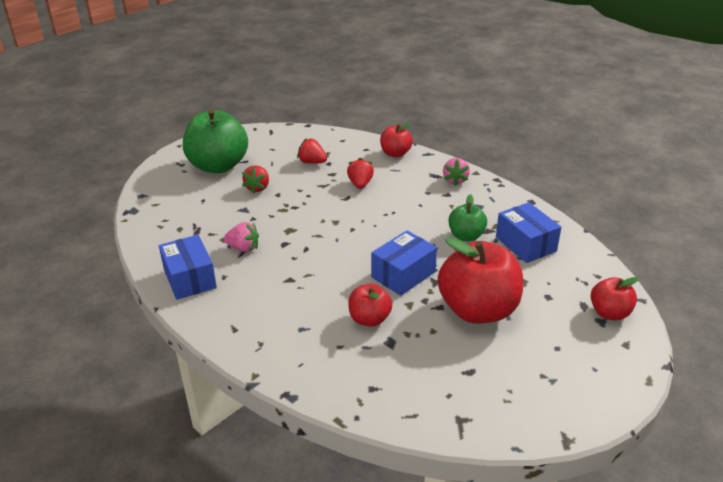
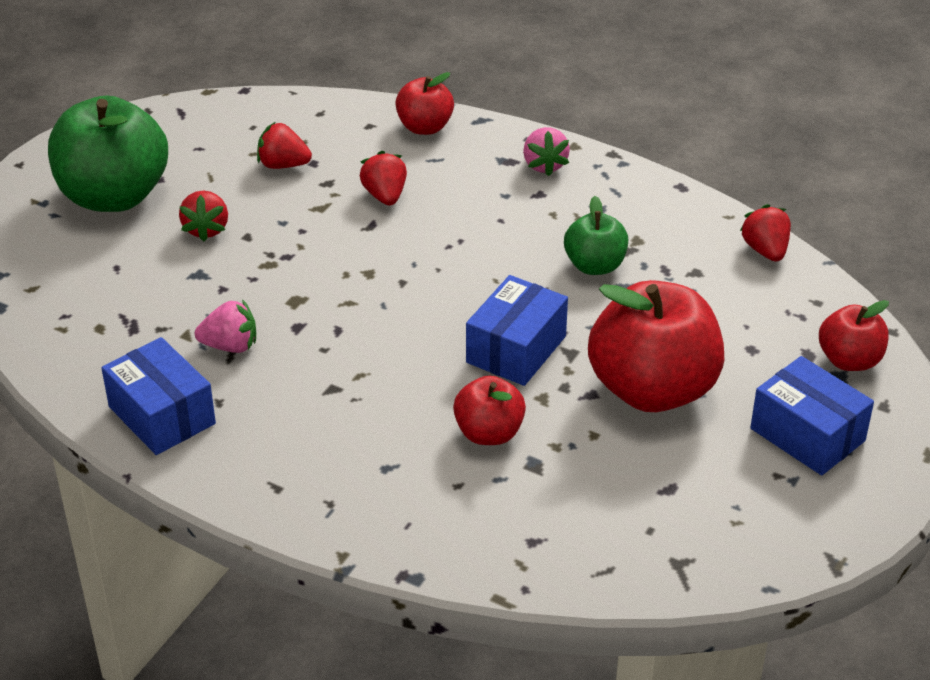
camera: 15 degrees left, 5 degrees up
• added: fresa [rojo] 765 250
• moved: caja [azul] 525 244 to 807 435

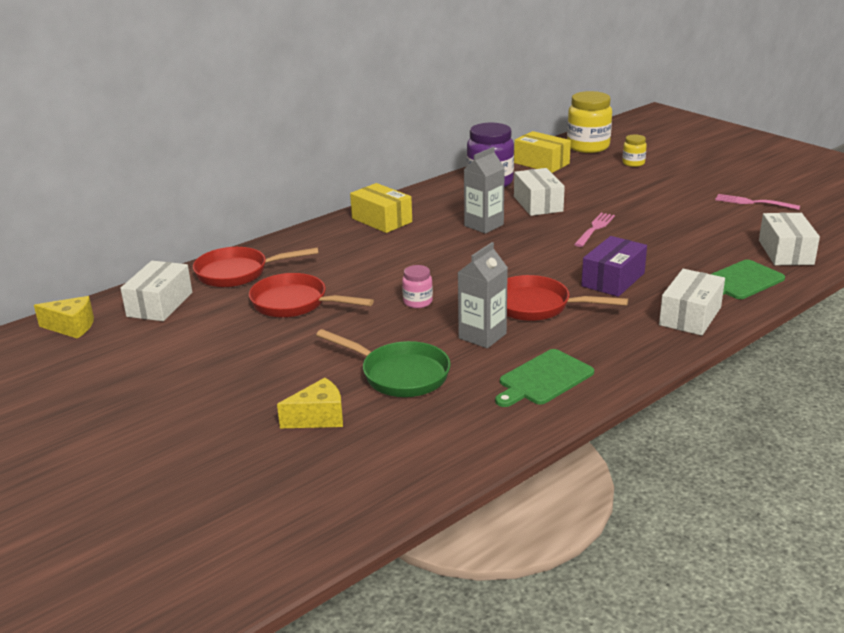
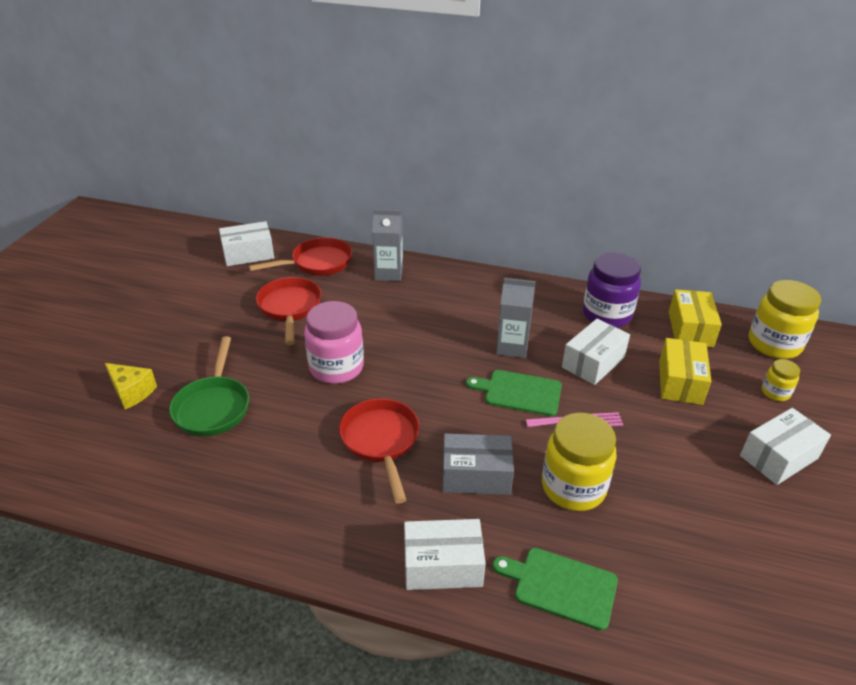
camera: 55 degrees right, 10 degrees up
• turned: sartén [rojo] 238 273 = 317 263 105 degrees clockwise
• resized: tarro [rosa] 417 302 = 336 368 x1.99
• moved: cartón de leche [gris] 482 336 to 388 273
• recoloured: caja [morado] 613 279 to caja [gris] 476 475
• moved: tabla de cortar [verde] 543 379 to 519 392
• added: tarro [amarillo] 573 487
• moved: caja [amarillo] 381 220 to 680 382
• moved: caja [blanco] 786 252 to 779 457
• removed: queso [amarillo] 72 327
• removed: tenedor [rosa] 753 202

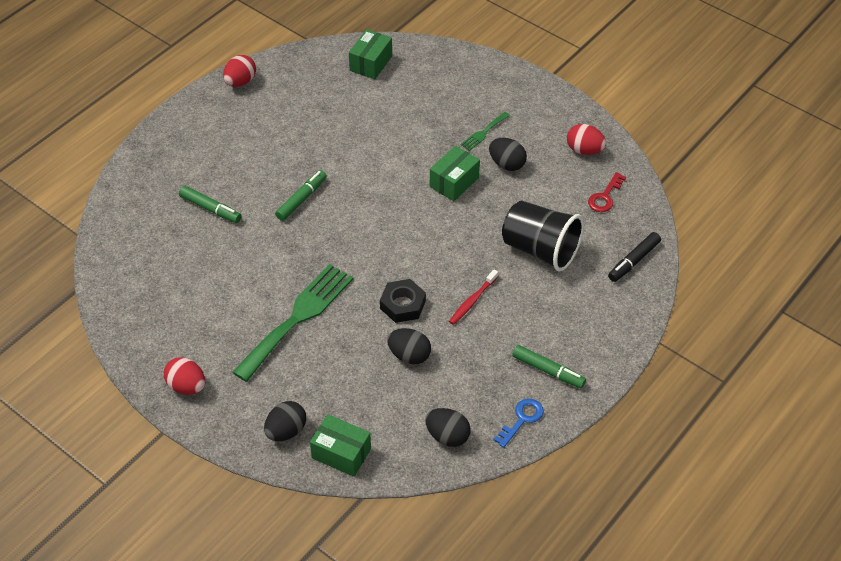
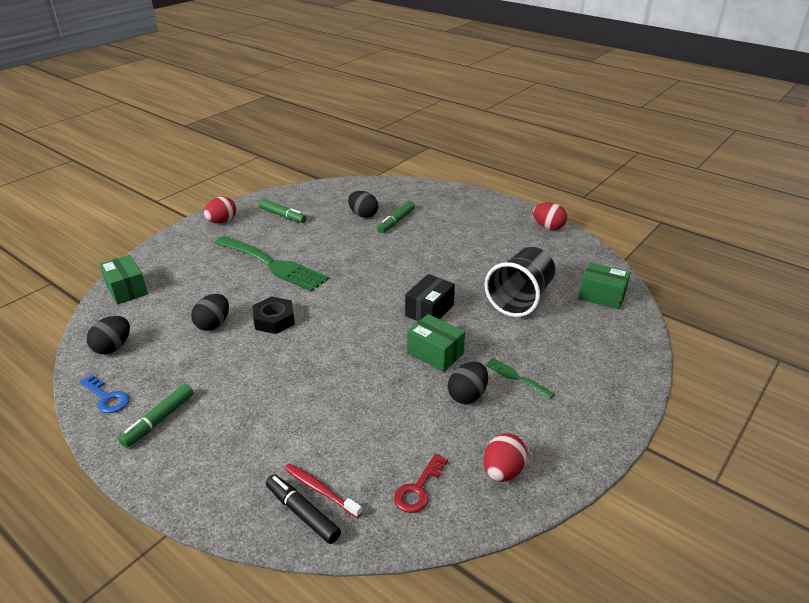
camera: 90 degrees right, 15 degrees down
• turned: caja [verde] 341 453 = 126 289 60 degrees counterclockwise
• moved: rotulador [verde] 301 199 to 282 216
• moved: cepillo de dientes [rojo] 472 301 to 320 490
• moved: huevo [negro] 286 431 to 363 215
• turned: llave [rojo] 605 196 = 418 489 90 degrees counterclockwise
• added: caja [negro] 429 310
• moved: vaso [negro] 540 250 to 520 299

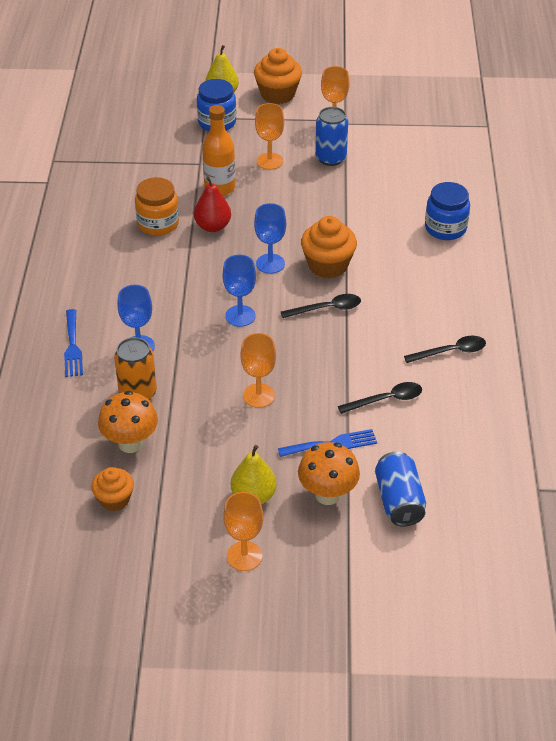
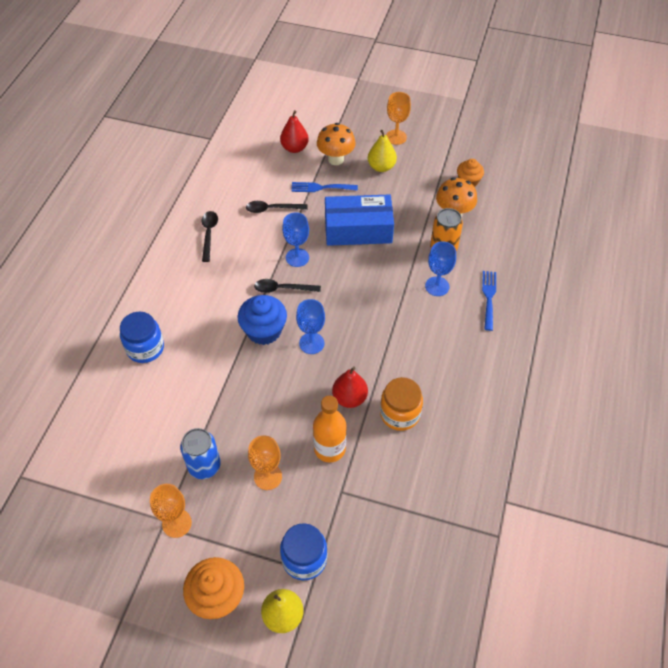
camera: 165 degrees left, 10 degrees up
• turned: cuchara [negro] 450 352 = 209 234 90 degrees clockwise
• recoloured: magdalena [naranja] 328 265 to magdalena [azul] 264 331
• replaced: lata [azul] 399 500 to pera [rojo] 294 148
• moved: copa [azul] 240 316 to 297 257
• replaced: copa [naranja] 258 396 to caja [azul] 358 229

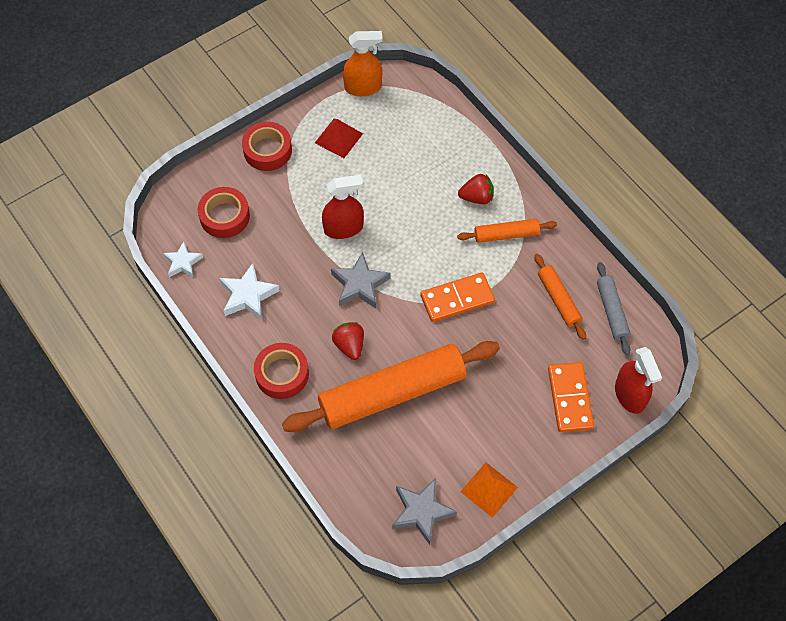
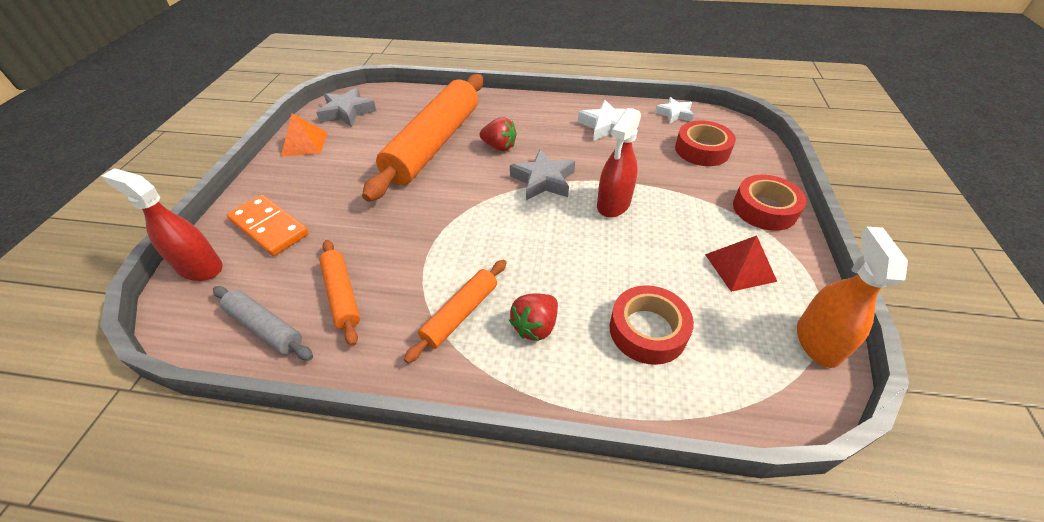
camera: 135 degrees right, 15 degrees down
• turned: rodillo [naranja] 558 299 = 342 295 45 degrees clockwise
• moved: cinta adhesiva [rojo] 282 374 to 647 330
• turned: pulverizador [naranja] 363 87 = 817 341 150 degrees clockwise
• removed: ficha de dominó [naranja] 457 299

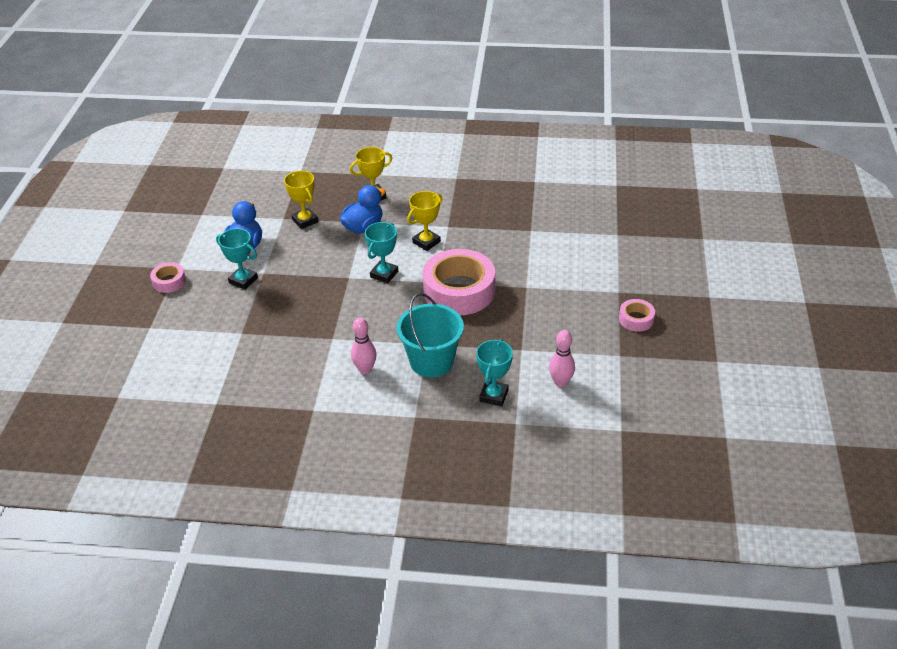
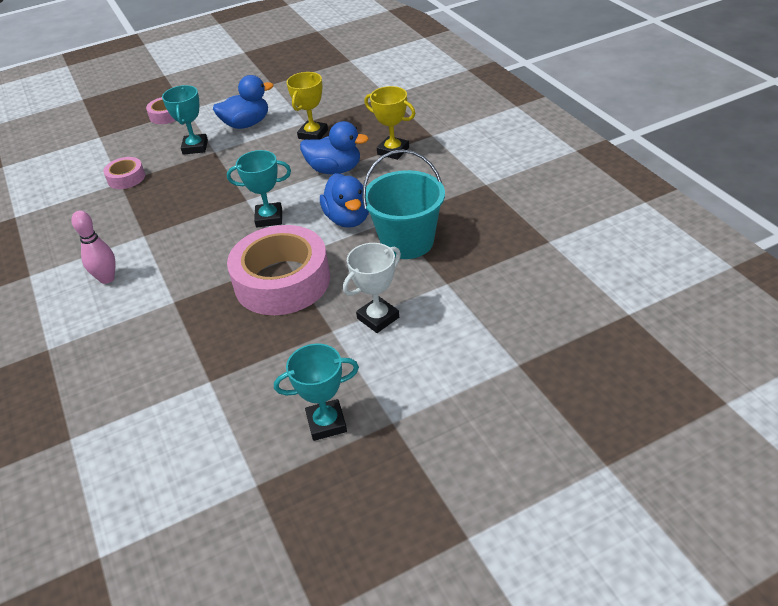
camera: 60 degrees right, 0 degrees up
• moved: cinta adhesiva [rosa] 636 319 to 126 178
• moved: trofeo [turquesa] 494 396 to 326 423
• replaced: trofeo [amarillo] 426 242 to pato [azul] 348 219
• added: trofeo [blanco] 378 318
• moved: balde [turquesa] 431 361 to 407 242
• removed: bolo [rosa] 560 382

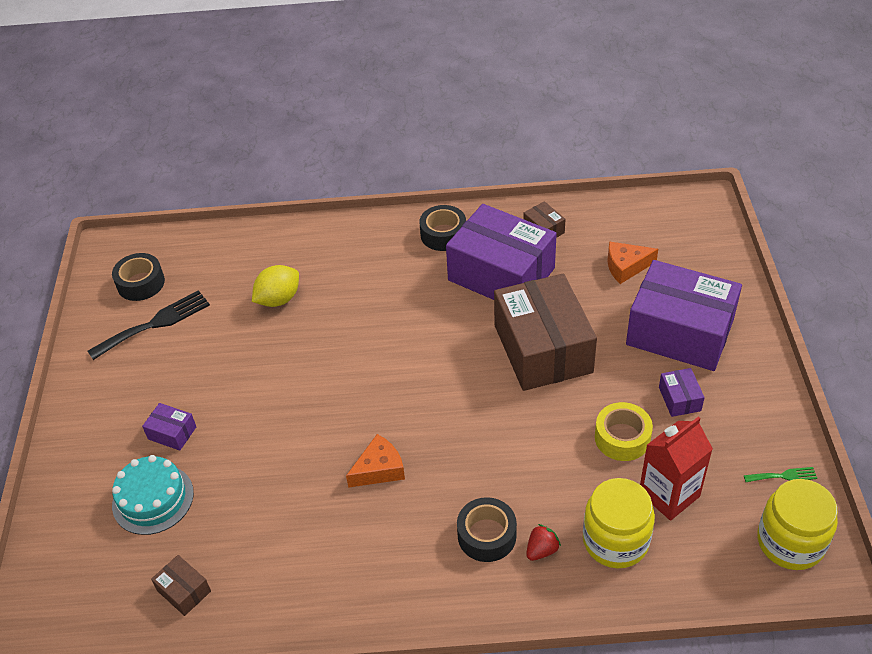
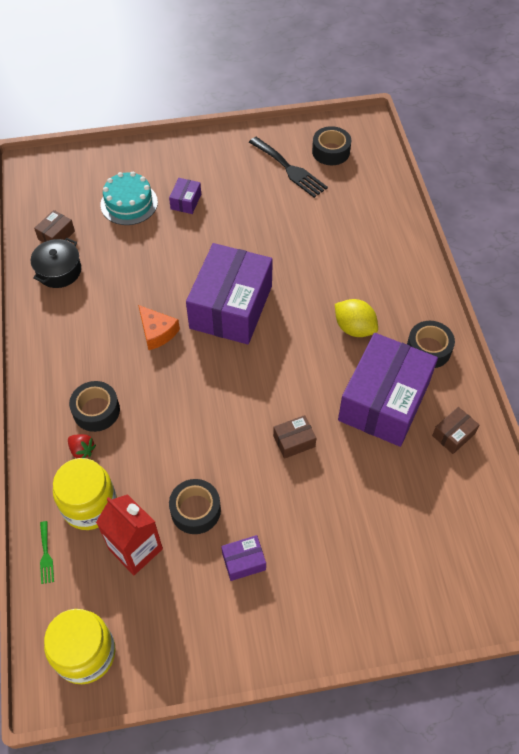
camera: 80 degrees right, 10 degrees up
• added: olla [negro] 59 271
• moved: tenedor [verde] 783 476 to 46 555
• recoloured: cinta adhesiva [amarillo] 622 438 to cinta adhesiva [negro] 195 510
• moved: caja [morado] 680 332 to 231 307
• resized: caja [marrón] 542 348 = 294 441 x0.41
• moved: limón [amarillo] 278 299 to 354 328
• removed: queso [naranja] 626 267

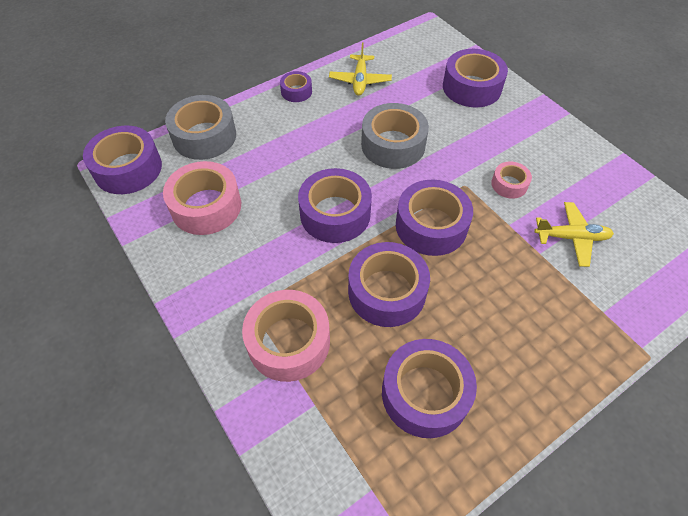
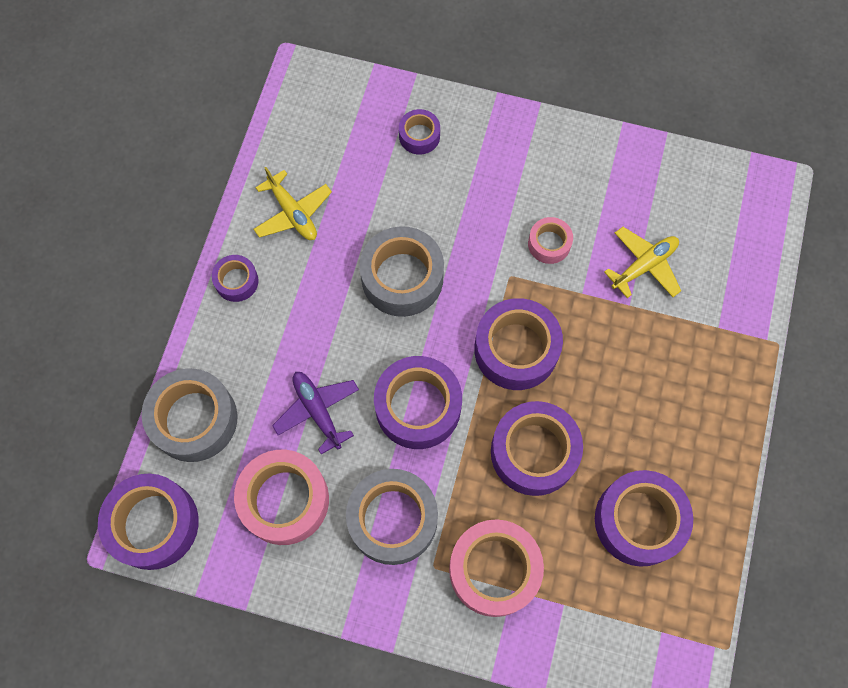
camera: 40 degrees left, 15 degrees up
• added: avión [morado] 317 411
• added: cinta adhesiva [gris] 393 519
• resized: cinta adhesiva [morado] 472 87 = 419 136 x0.53

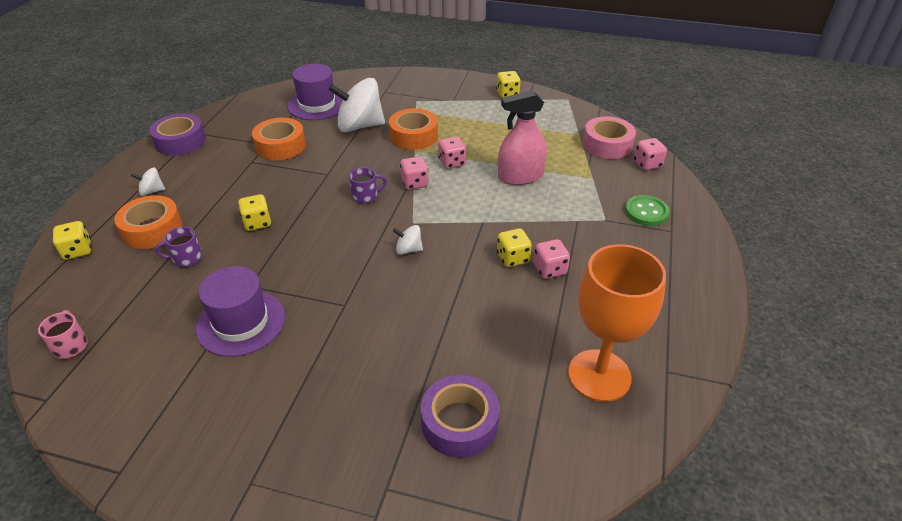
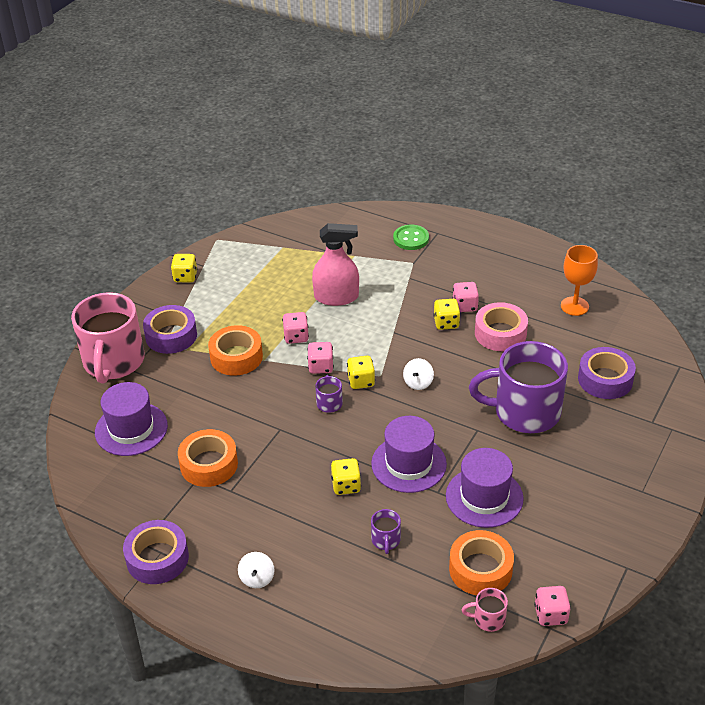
camera: 75 degrees left, 0 degrees up
• added: taza [rosa] 113 362
• added: cinta adhesiva [morado] 171 336
• turned: pulverizador [rosa] 520 176 = 336 297 90 degrees counterclockwise
• moved: dado [amarillo] 78 251 to 361 381
• added: sombrero [morado] 408 464
• moved: cinta adhesiva [naranja] 152 229 to 480 569
• added: taza [morado] 524 412
• moved: cinta adhesiva [rosa] 607 145 to 500 333
• moved: dado [rosa] 647 164 to 550 614
• resized: copa [naranja] 599 375 = 574 306 x0.64
• removed: peonza [blanco] 359 126

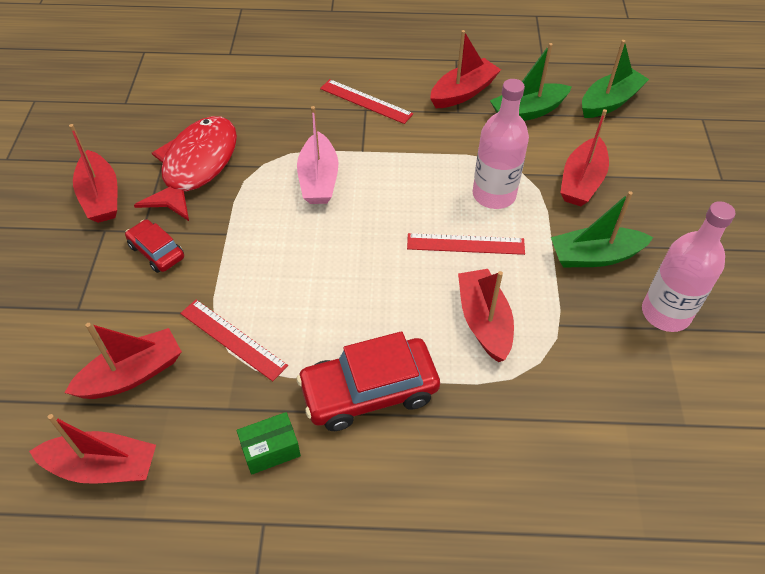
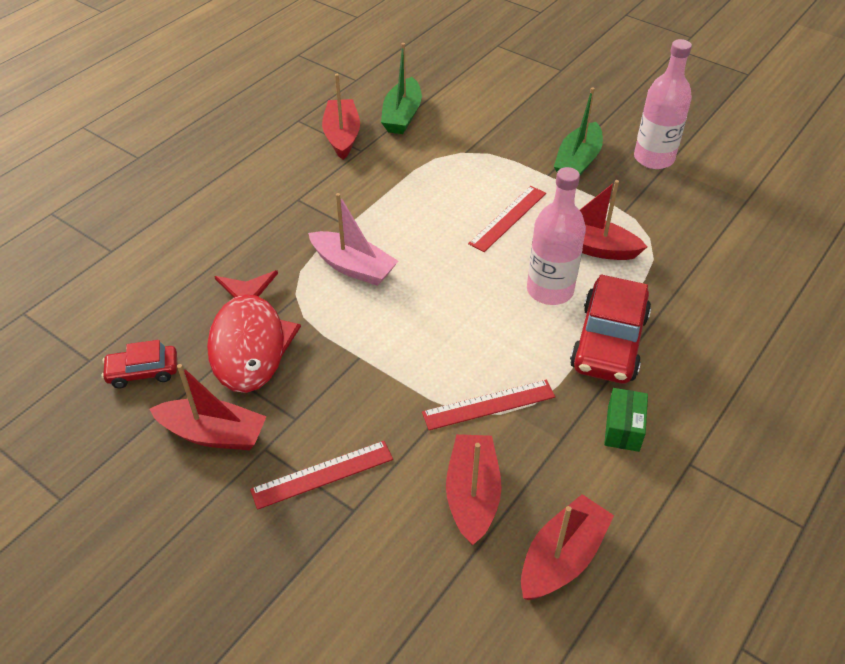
camera: 55 degrees left, 5 degrees down
• moved: coche [rojo] 156 251 to 143 372
• turned: pez [rojo] 196 167 = 249 342 150 degrees counterclockwise
• moved: regla [rojo] 366 101 to 322 474
• moved: botella [rosa] 494 195 to 550 290
• removed: barco [rojo] 581 181
• removed: barco [verde] 609 102

